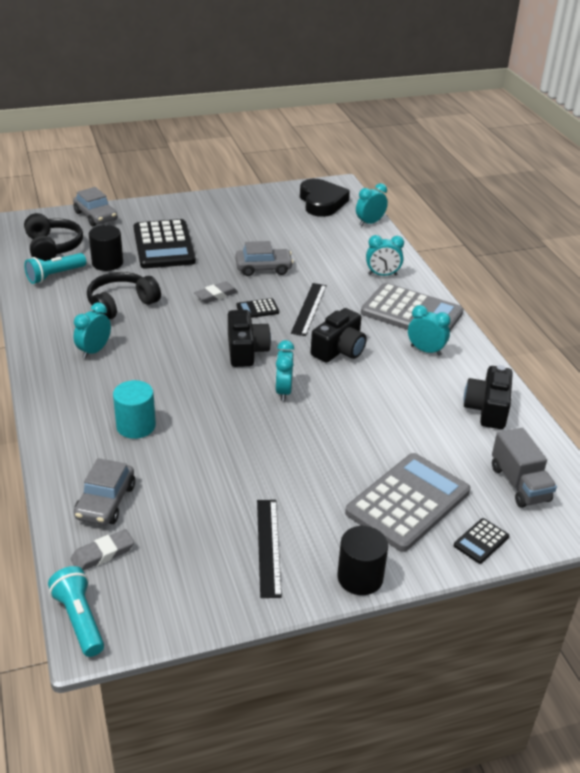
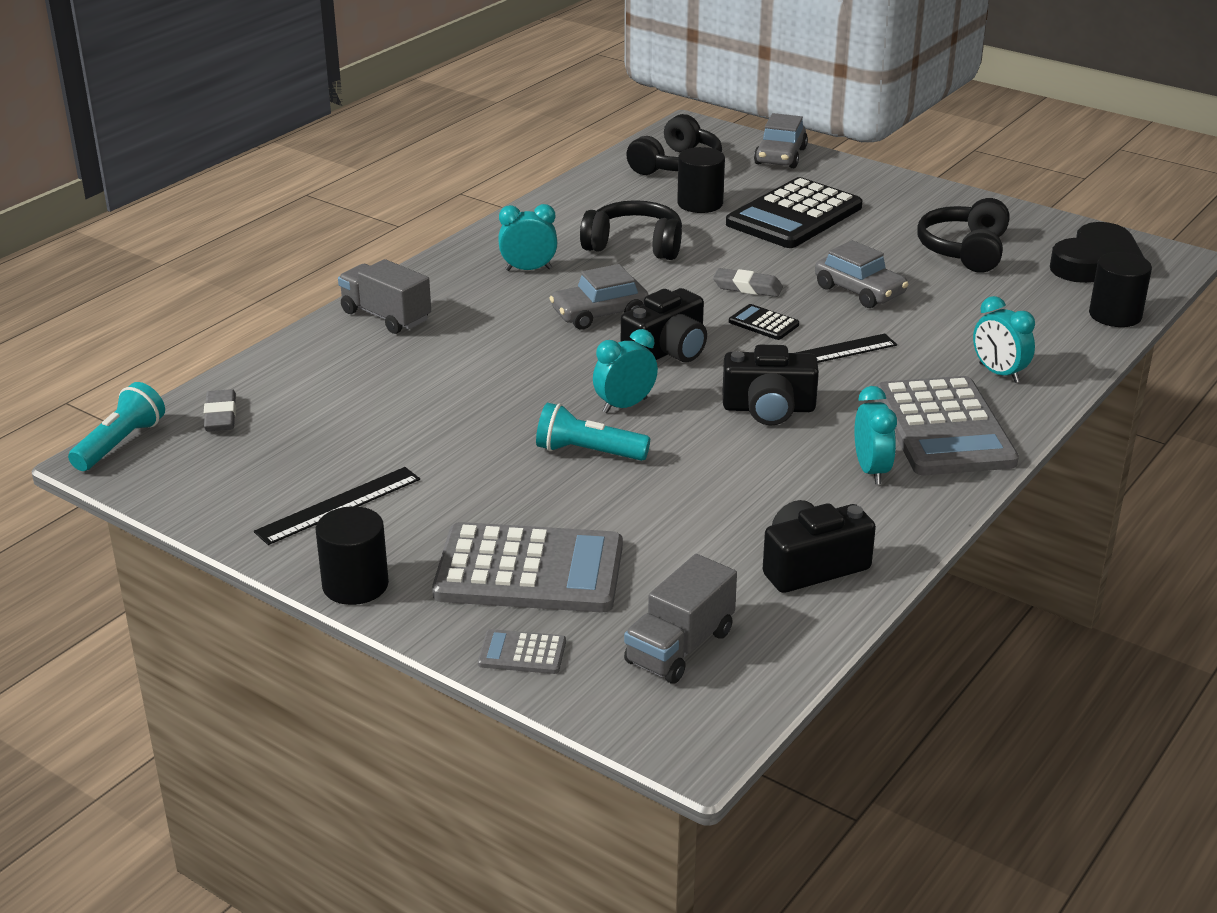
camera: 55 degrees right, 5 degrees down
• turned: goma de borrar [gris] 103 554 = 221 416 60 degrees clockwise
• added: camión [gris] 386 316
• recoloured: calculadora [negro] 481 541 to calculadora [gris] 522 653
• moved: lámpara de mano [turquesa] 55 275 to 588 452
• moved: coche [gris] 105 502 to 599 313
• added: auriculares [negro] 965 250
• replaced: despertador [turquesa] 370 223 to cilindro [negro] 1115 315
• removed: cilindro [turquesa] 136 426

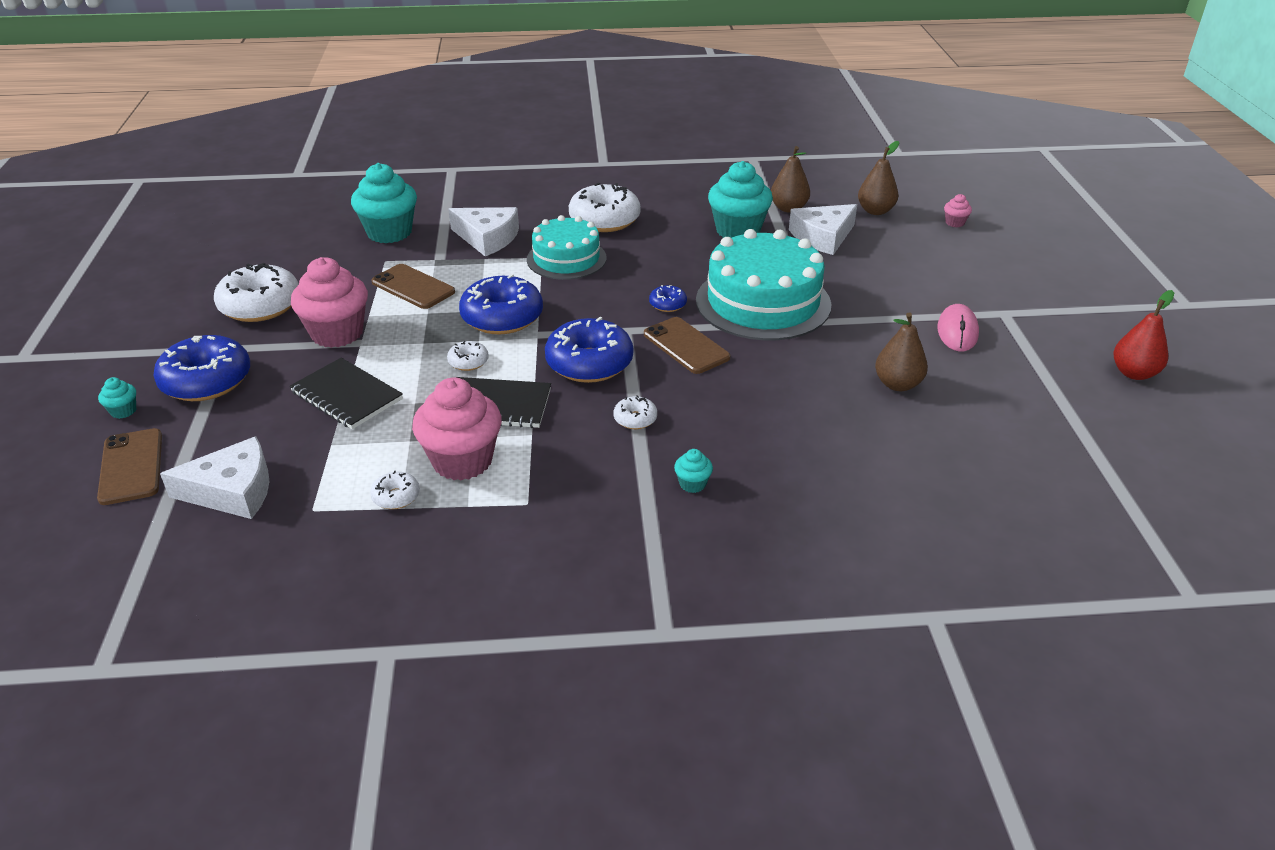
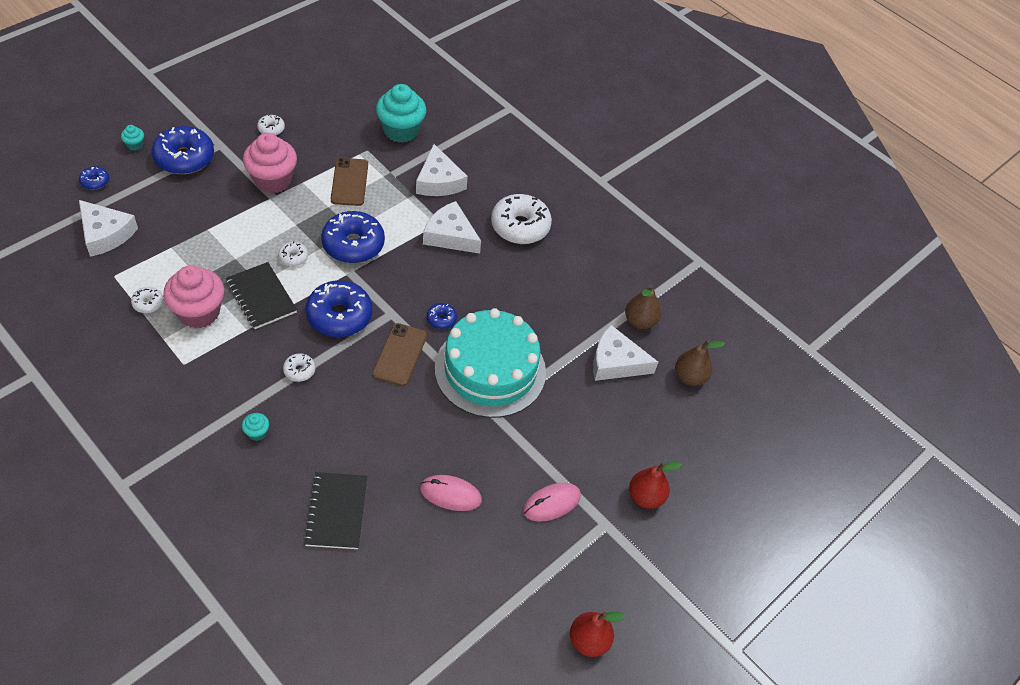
camera: 45 degrees right, 15 degrees up
• replaced: móvil [marrón] 131 467 to rosquilla [azul] 95 181
• resized: rosquilla [blanco] 260 305 = 271 129 x0.47
• moved: cuaderno [negro] 346 396 to 336 512
• replaced: pera [marrón] 897 384 to ratón [rosa] 450 494
• replaced: tarta [turquesa] 566 259 to queso [blanco] 450 235
• added: pera [rojo] 645 497
• removed: magdalena [turquesa] 738 230
• removed: magdalena [rosa] 954 223

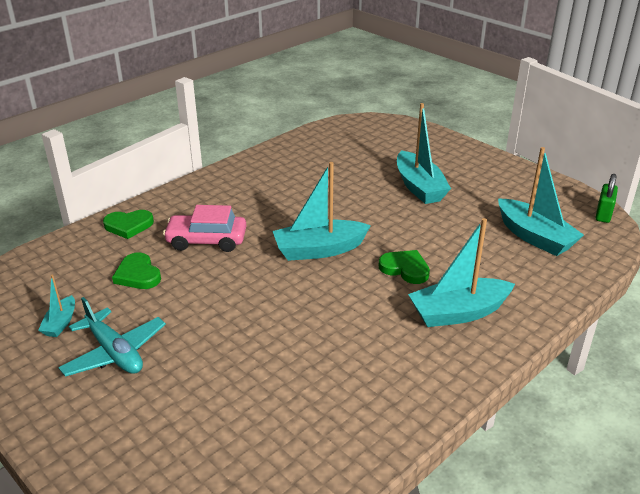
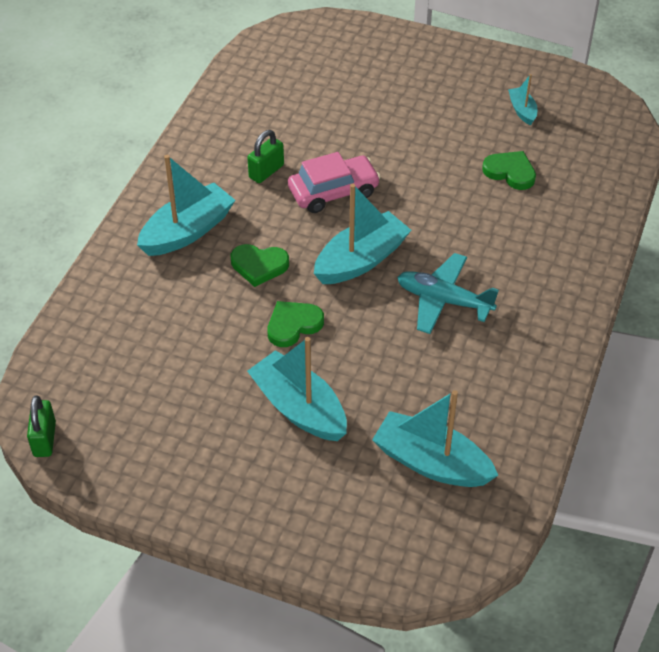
camera: 155 degrees right, 15 degrees up
• added: candado [verde] 266 171
• moved: corazón [verde] 128 226 to 293 325
• moved: coche [rosa] 206 240 to 333 192
• moved: barco [turquesa] 534 237 to 431 462
• moved: avión [turquesa] 114 352 to 443 300

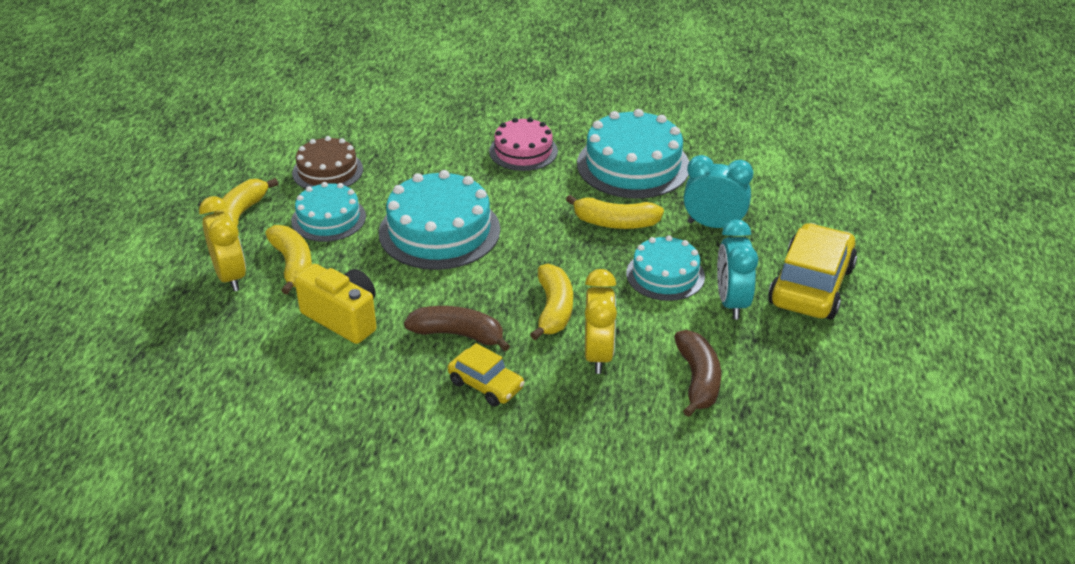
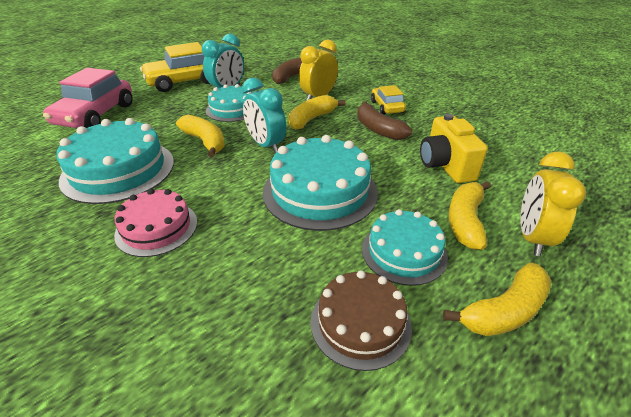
camera: 140 degrees left, 0 degrees up
• added: coche [rosa] 95 115
• moved: despertador [turquesa] 713 225 to 266 145

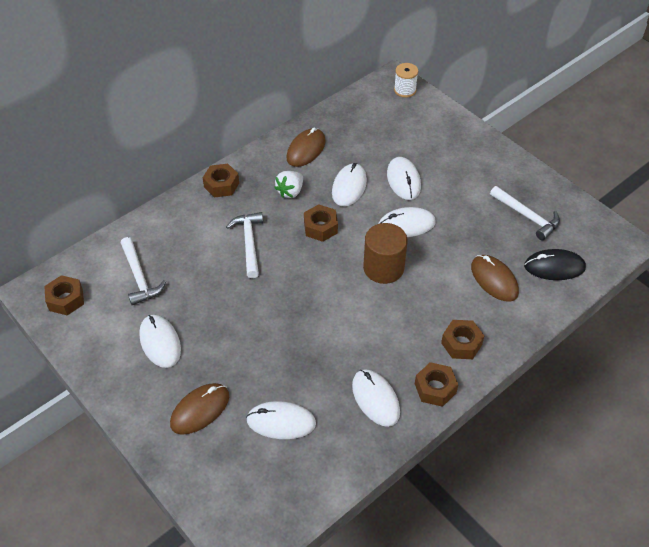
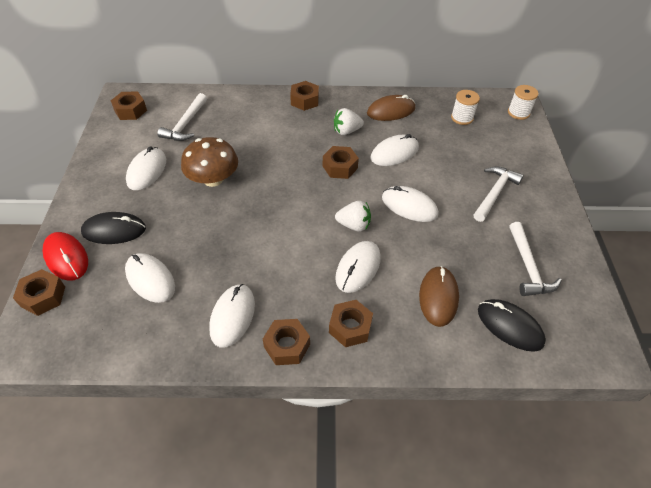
camera: 40 degrees right, 0 degrees up
• added: tuerca [marrón] 43 296
• added: ratón [rojo] 66 257
• recoloured: ratón [marrón] 200 410 to ratón [negro] 114 230
• added: seta [marrón] 213 179
• replaced: cilindro [marrón] 383 268 to fresa [blanco] 354 225
• moved: ratón [blanco] 403 180 to 358 268
• added: carrete [blanco] 462 118
• moved: martillo [blanco] 249 243 to 494 193

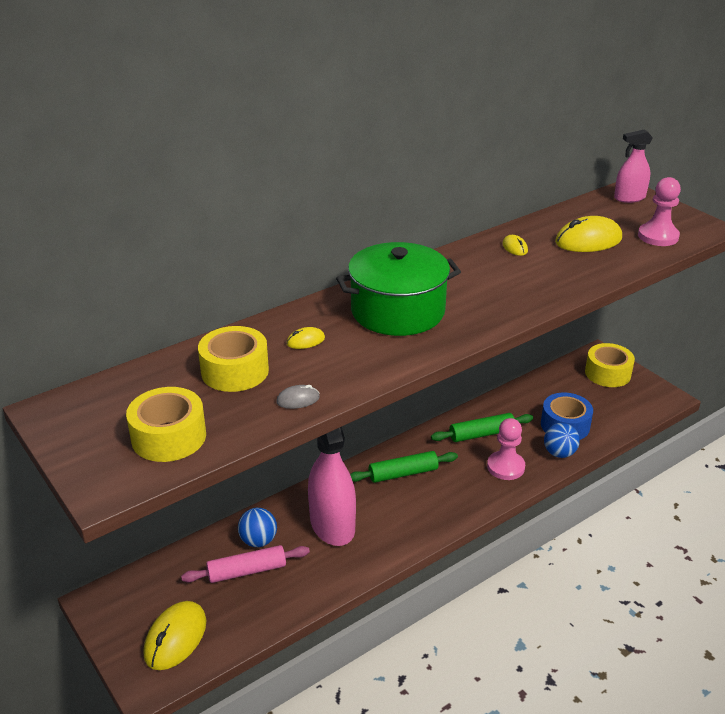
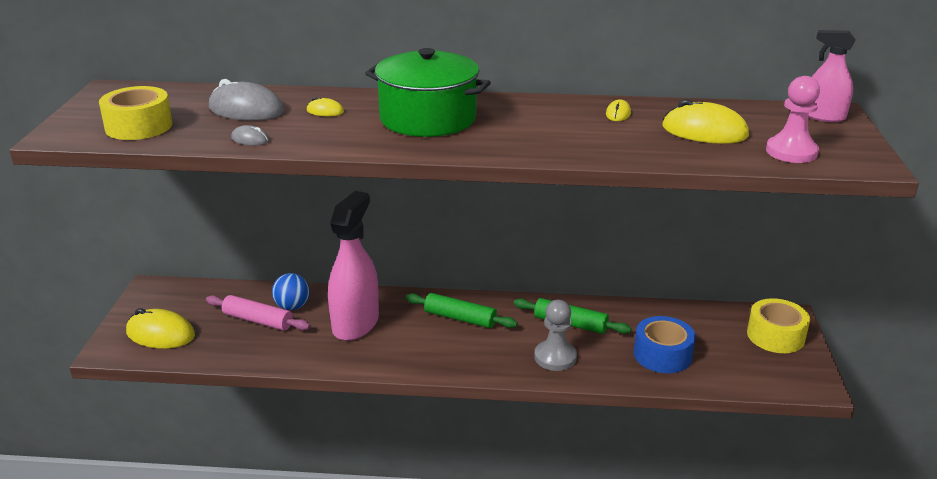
camera: 40 degrees right, 5 degrees down
• turned: ratón [amarillo] 175 638 = 160 334 45 degrees clockwise
• replaced: cinta adhesiva [amarillo] 235 371 to ratón [gris] 246 110
• recoloured: peón [rosa] 505 467 to peón [gris] 555 357
• removed: pelota [azul] 559 453

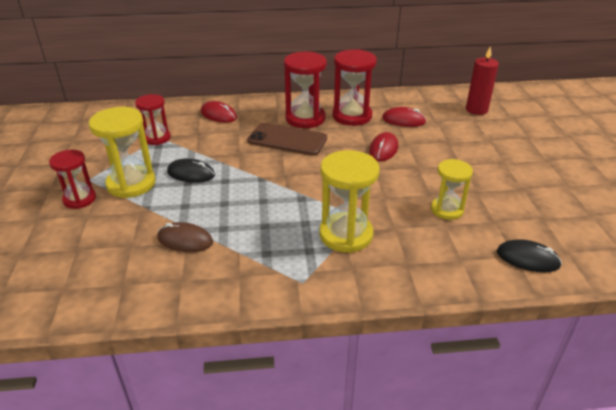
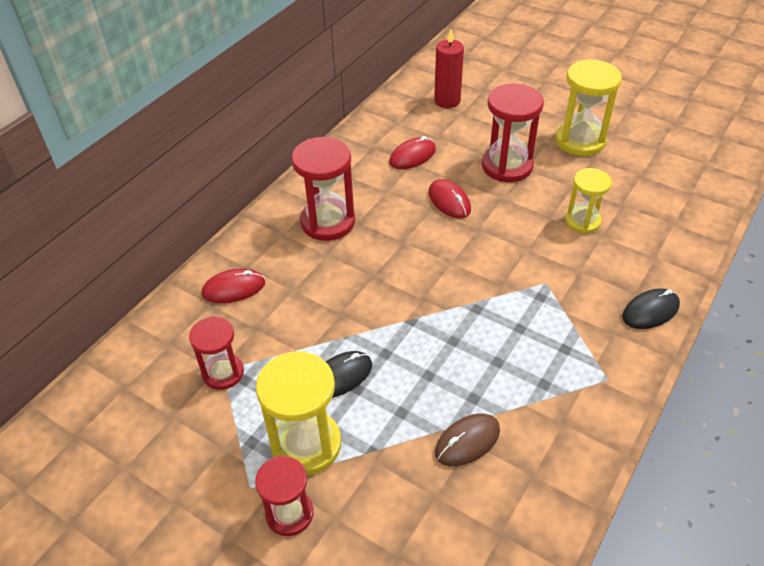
camera: 50 degrees left, 10 degrees up
• moved: reloj de arena [rojo] 352 116 to 507 166
• moved: reloj de arena [amarillo] 346 235 to 580 141
• moved: ratón [negro] 527 258 to 650 311
• removed: móvil [marrón] 287 139

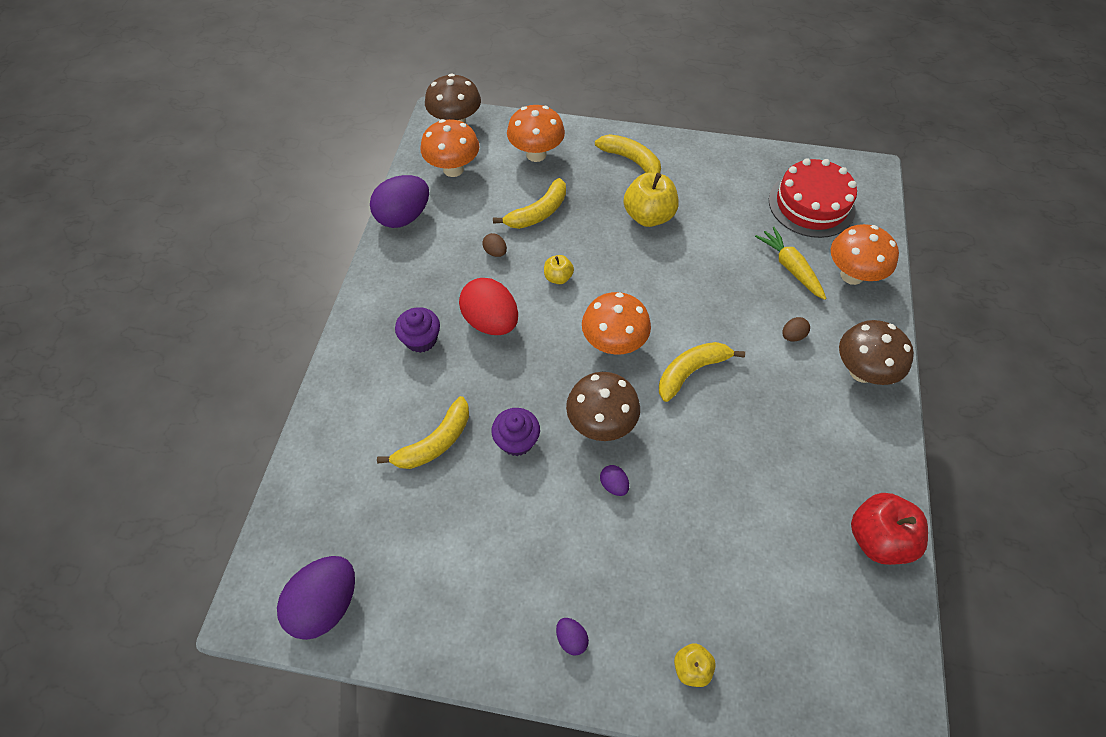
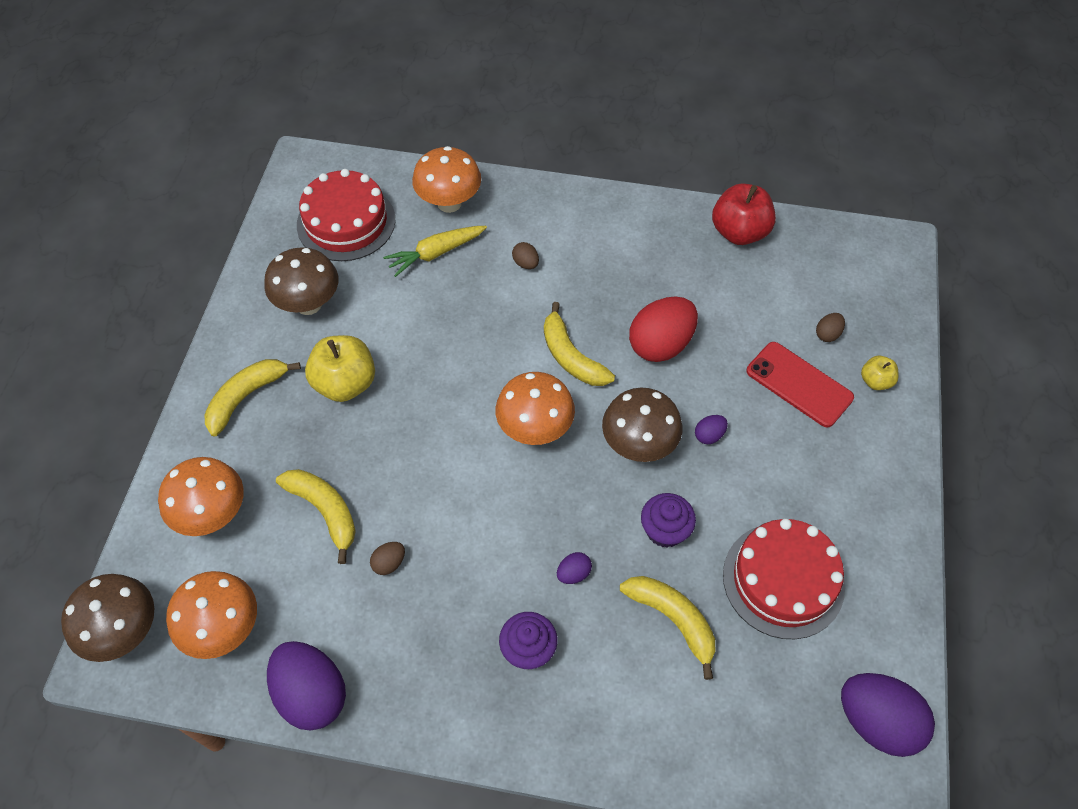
camera: 90 degrees left, 0 degrees up
• moved: seta [marrón] 861 371 to 308 304
• moved: huevo [morado] 571 639 to 573 573
• moved: huevo [rojo] 491 322 to 660 344
• added: tarta [rojo] 783 580
• added: móvil [rojo] 799 384
• added: huevo [marrón] 827 334
• removed: manzana [amarillo] 558 277

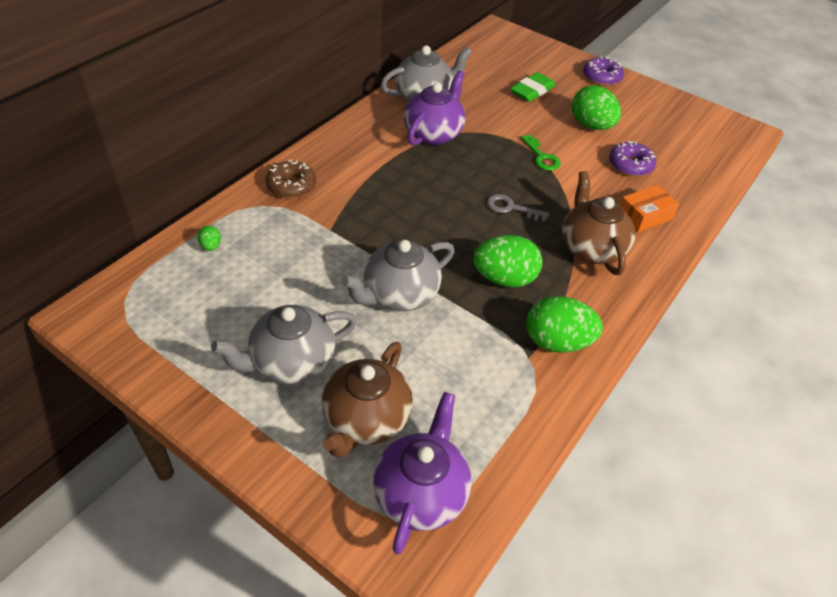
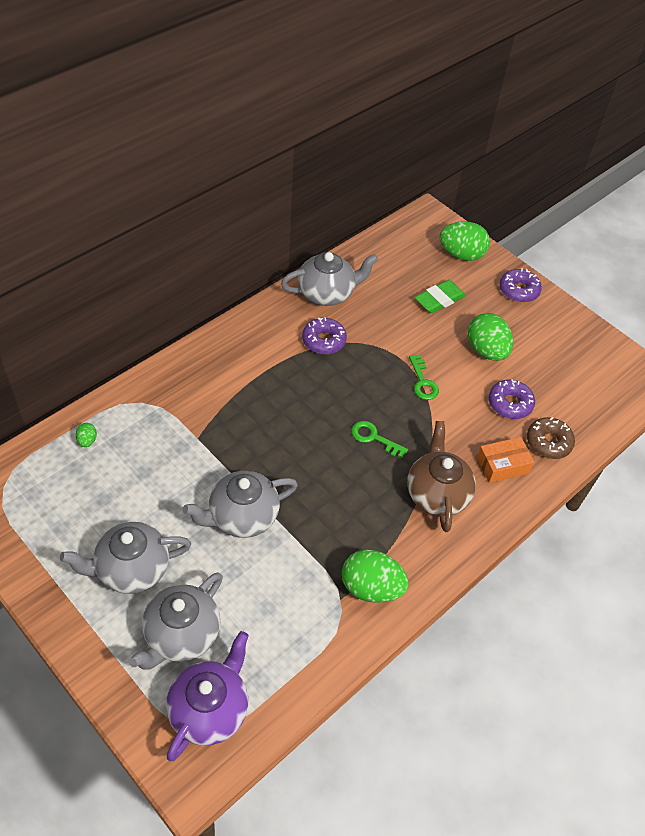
camera: 10 degrees right, 5 degrees up
• recoloured: tetera [marrón] 365 420 to tetera [gris] 181 635
• replaced: tetera [morado] 433 134 to rosquilla [morado] 324 341
• recoloured: llave [gris] 511 208 to llave [verde] 374 438
• moved: huevo [verde] 504 278 to 461 254
• moved: rosquilla [marrón] 291 186 to 548 442

